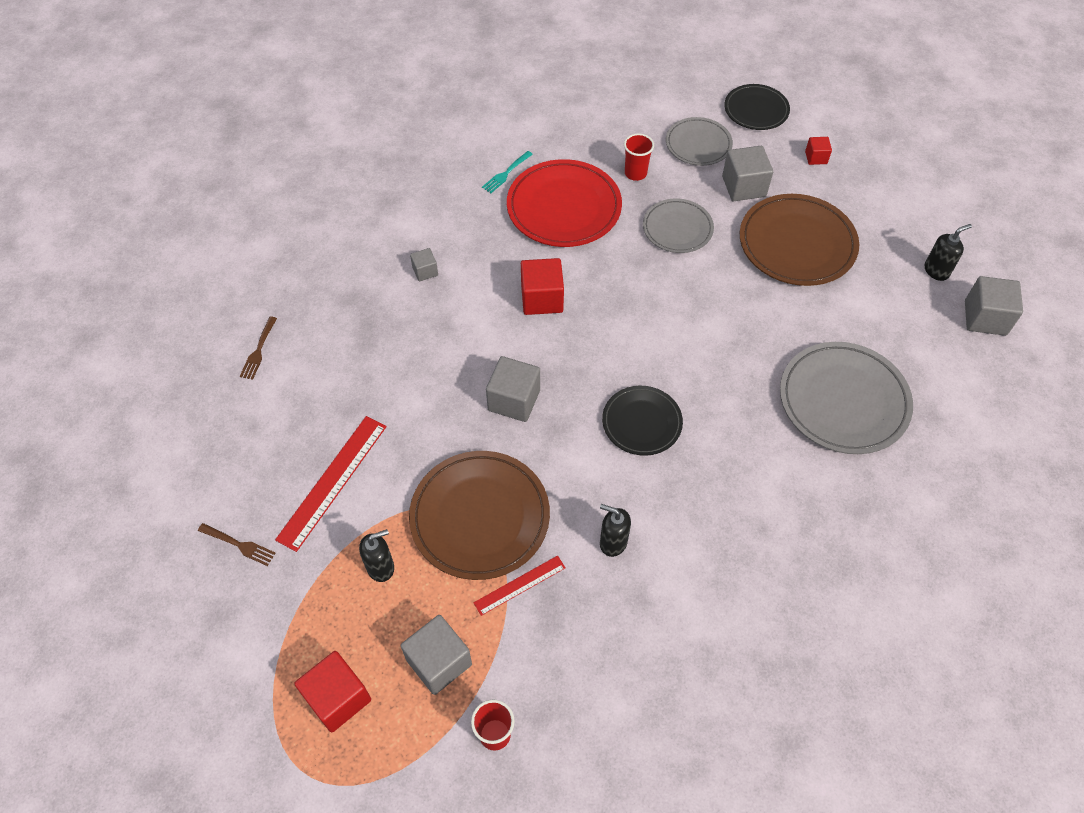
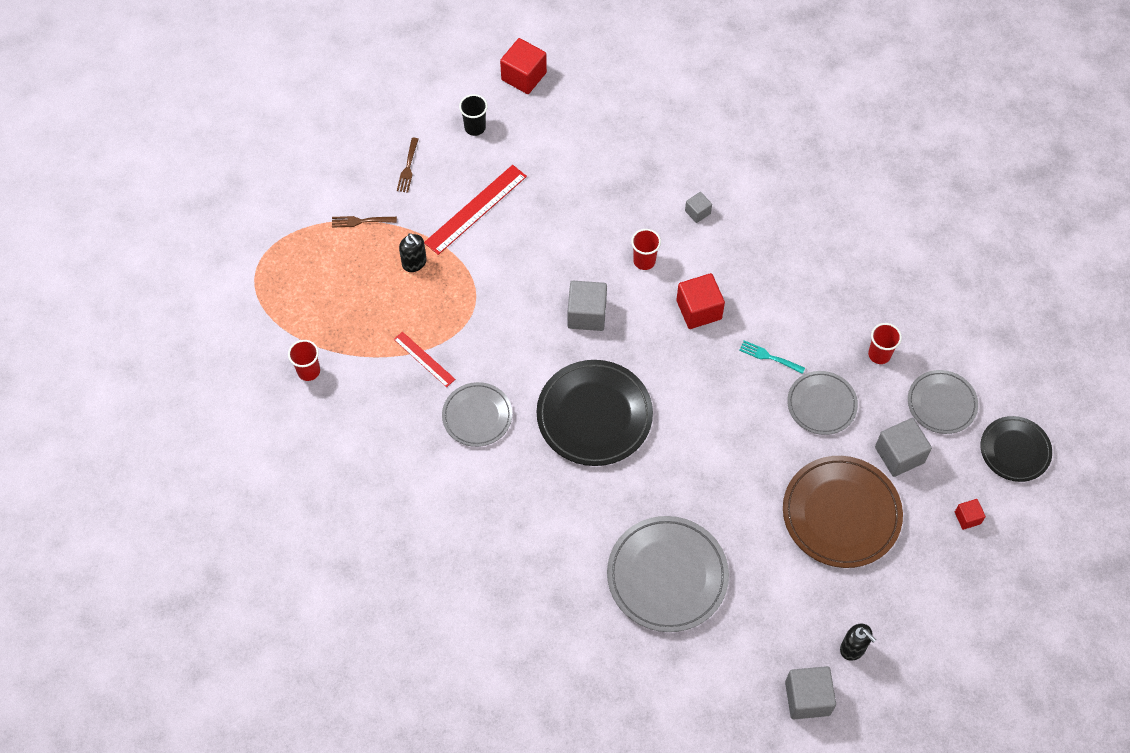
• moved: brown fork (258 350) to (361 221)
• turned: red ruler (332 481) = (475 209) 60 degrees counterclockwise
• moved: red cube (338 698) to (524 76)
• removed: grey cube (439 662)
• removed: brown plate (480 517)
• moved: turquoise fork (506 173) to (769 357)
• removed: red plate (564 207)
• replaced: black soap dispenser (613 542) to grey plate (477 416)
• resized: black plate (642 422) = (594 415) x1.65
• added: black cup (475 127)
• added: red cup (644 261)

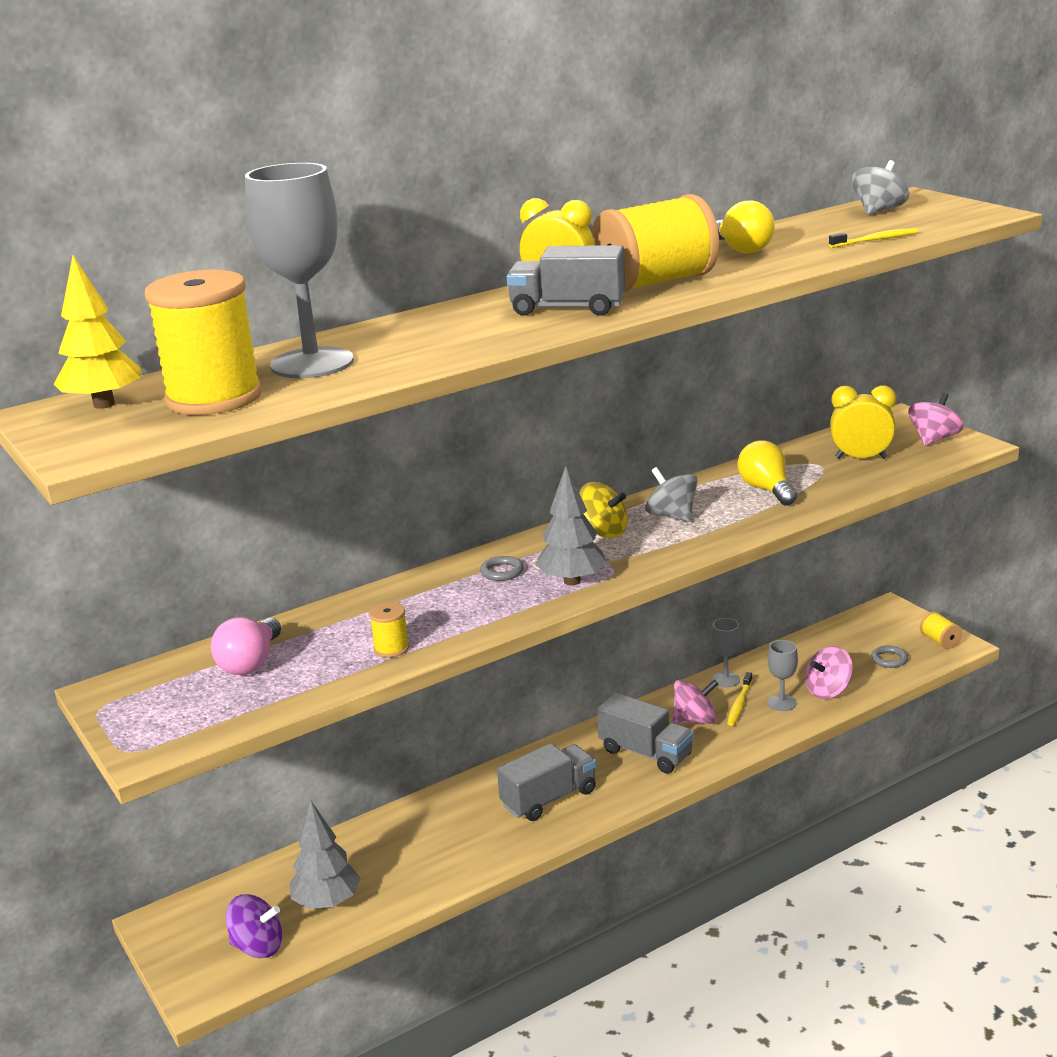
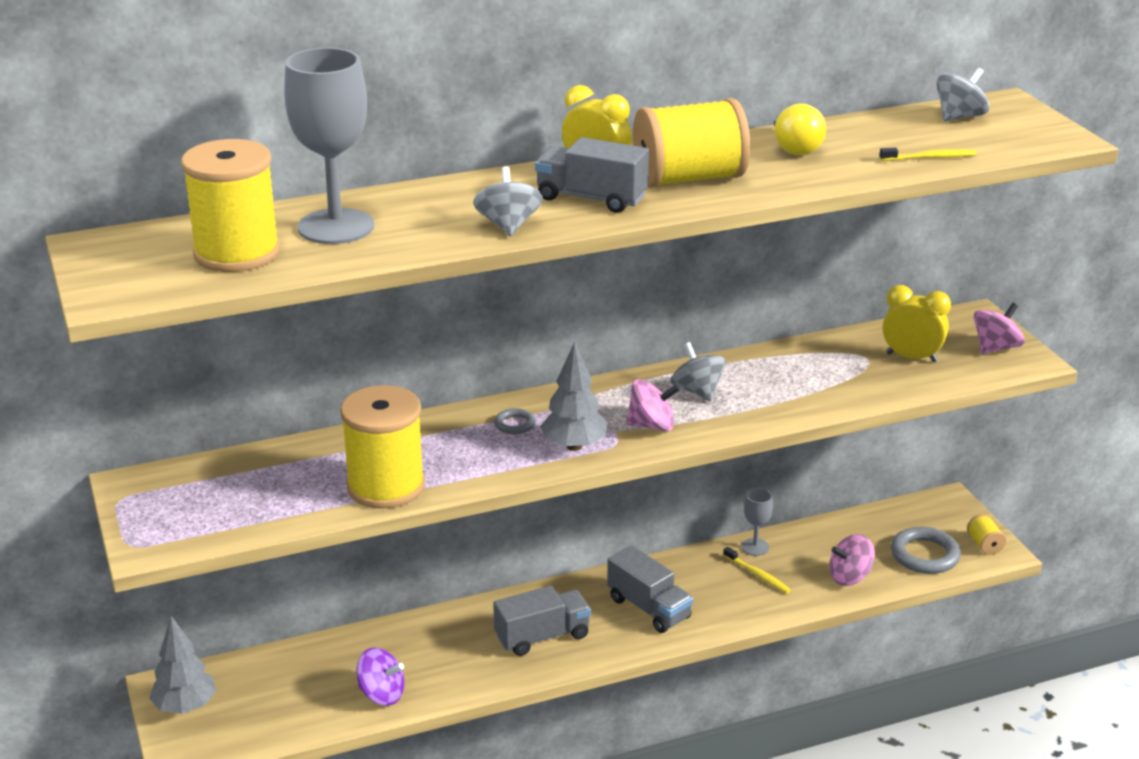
• removed: yellow tree (104 404)
• removed: pink light bulb (250 663)
• moved: purple spinning top (258 946) to (382 694)
• moved: grey tree (327 902) to (185 707)
• resized: yellow spool (391 648) = (386 487) x2.38
• removed: yellow spinning top (603 532)
• moved: pink spinning top (695 720) to (652 425)
• turned: yellow toothbrush (739 704) = (758 575) 75 degrees counterclockwise
• removed: yellow light bulb (766 489)
• removed: grey goblet (781 703)
• resized: grey ring (889 659) = (924 555) x1.90
• added: grey spinning top (508 225)

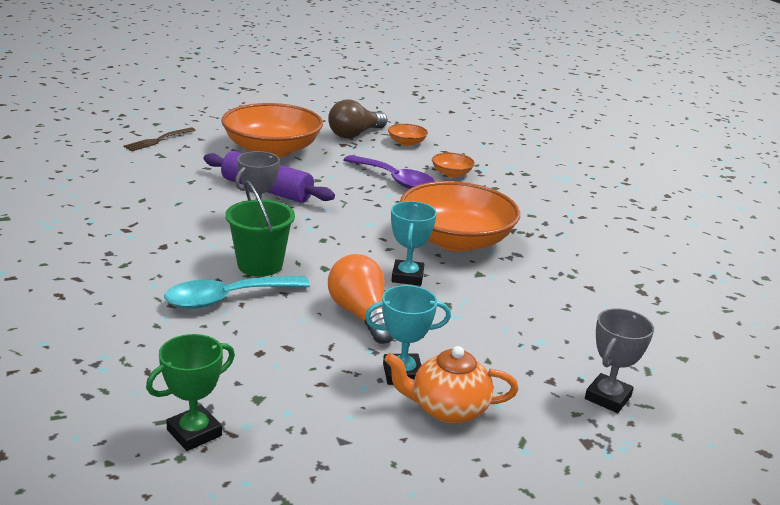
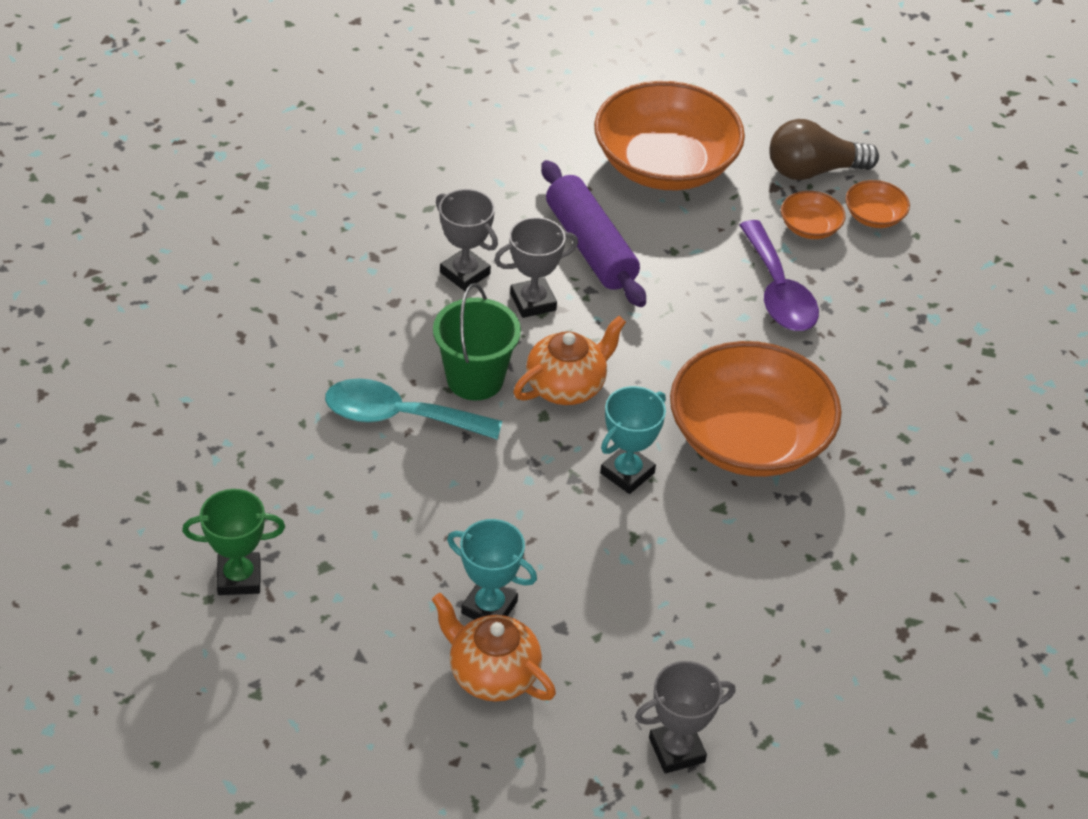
• removed: brown fork (158 140)
• removed: orange light bulb (361 315)
• moved: orange bowl (451 173) to (810 227)
• added: grey trophy (465 273)
• added: orange teapot (566 386)

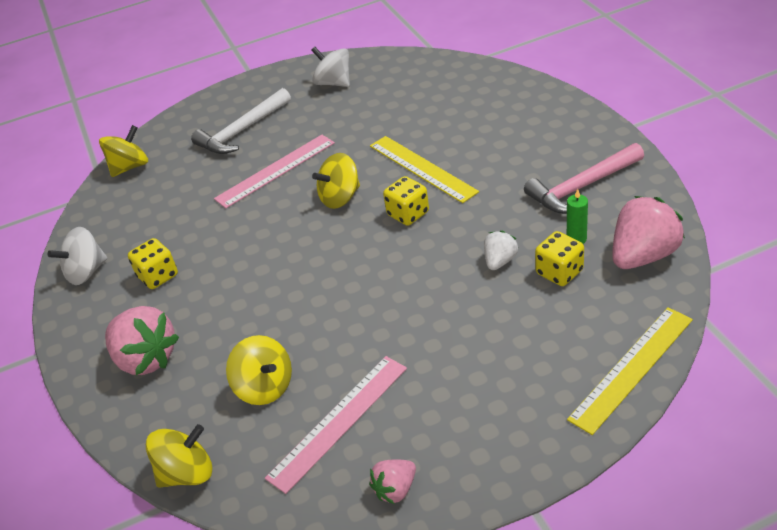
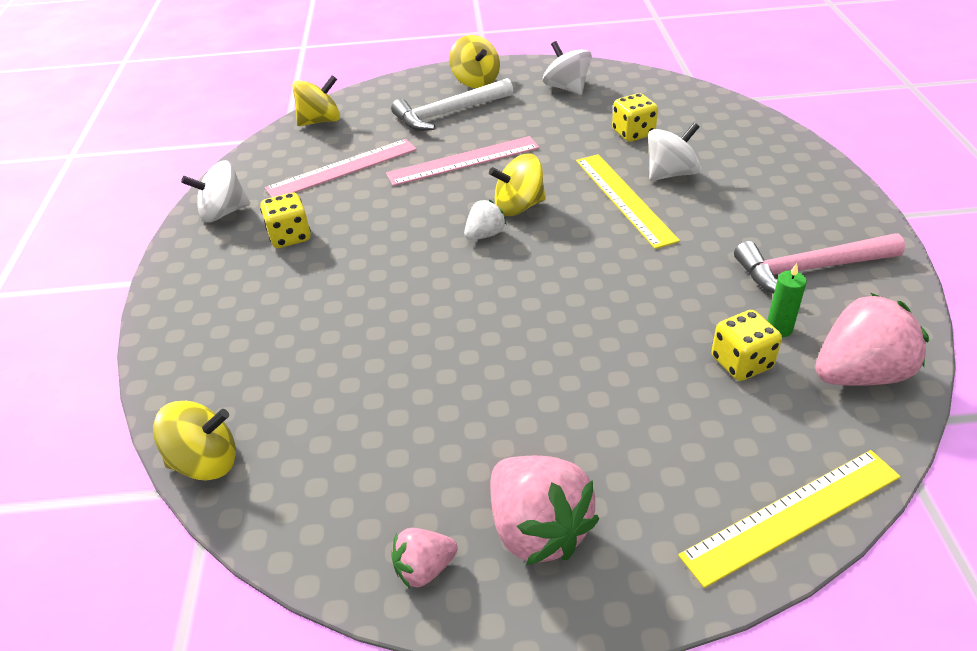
• moved: pink strawberry (146 359) to (538 529)
• moved: yellow spinning top (265 387) to (476 81)
• moved: pink ruler (339 421) to (342 169)
• moved: yellow dice (408 214) to (633 133)
• moved: white strawberry (500 261) to (485 235)
• added: white spinning top (671 173)

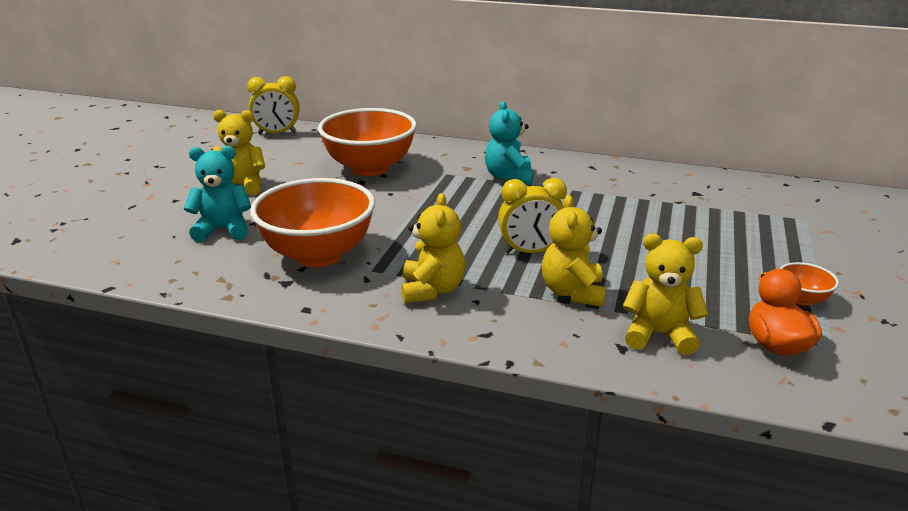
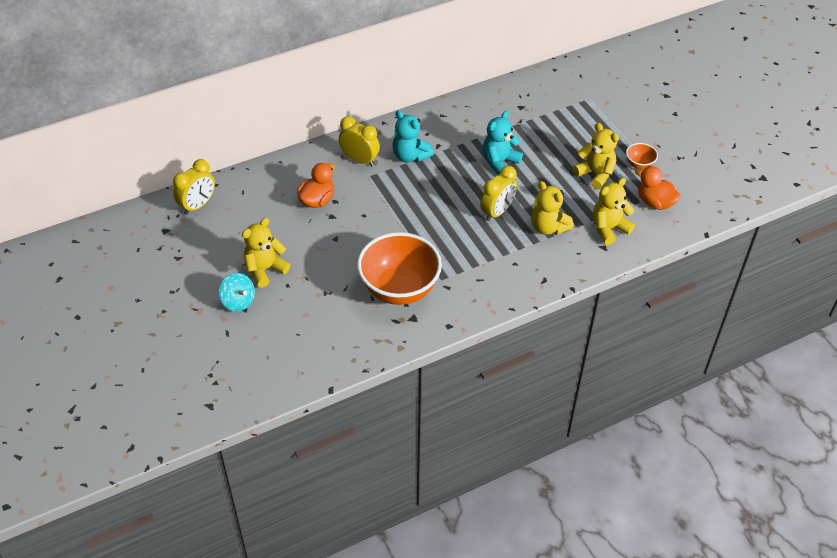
• moved: turquoise teddy bear (223 230) to (499 162)
• replaced: orange bowl (370 168) to orange duck (317 200)
• moved: yellow teddy bear (432 290) to (595 174)
• added: turquoise spinning top (238 301)
• added: yellow clock (359 160)

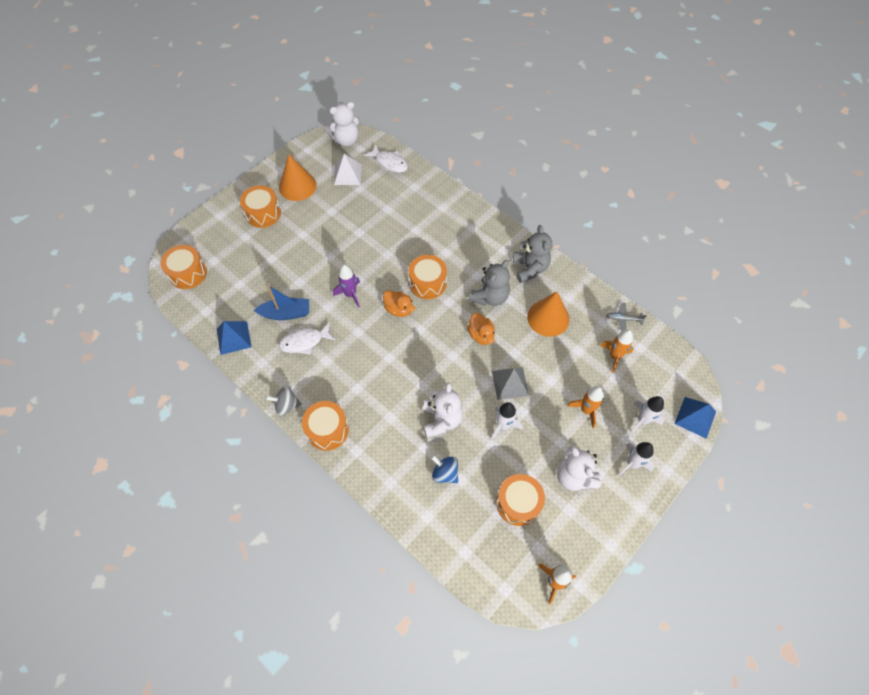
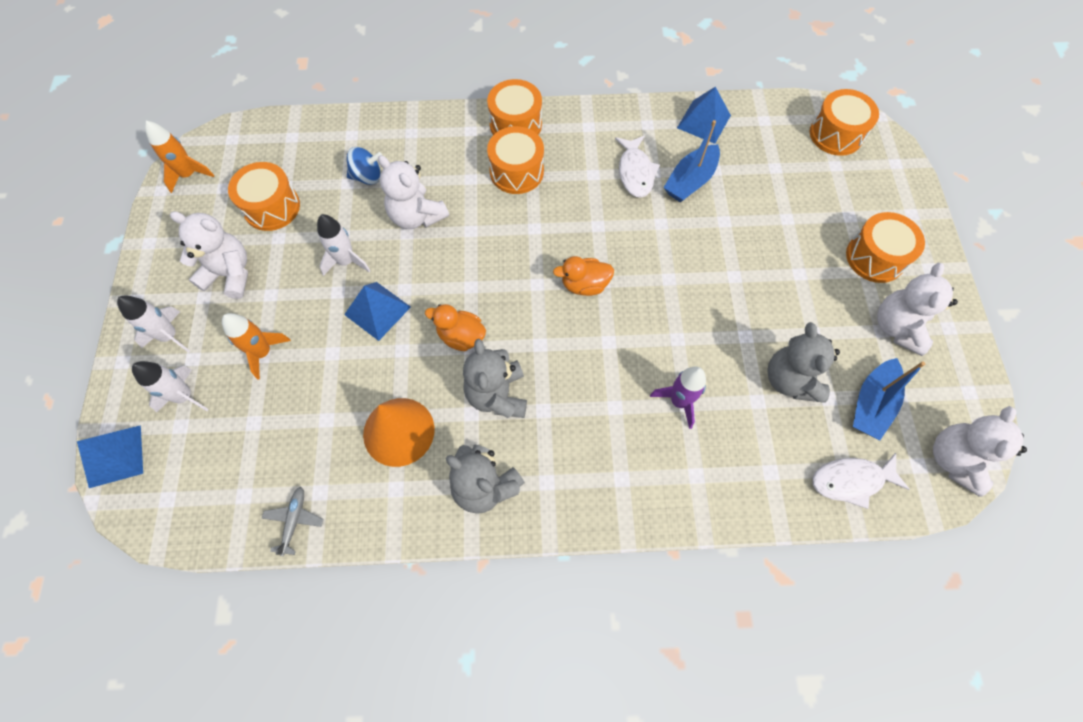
• removed: grey spinning top (286 405)
• replaced: orange cone (297 186) to white teddy bear (897 327)
• turned: white fish (304 342) = (635 172) 150 degrees clockwise
• moved: purple rocket (350 294) to (679 401)
• replaced: white pyramid (347 174) to blue boat (871 404)
• moved: orange drum (427 283) to (516 171)
• recoloured: grey pyramid (510 383) to blue pyramid (377 310)
• removed: orange rocket (614 356)
• turned: grey plane (623 319) = (294 521) 45 degrees counterclockwise
• added: grey teddy bear (790 380)

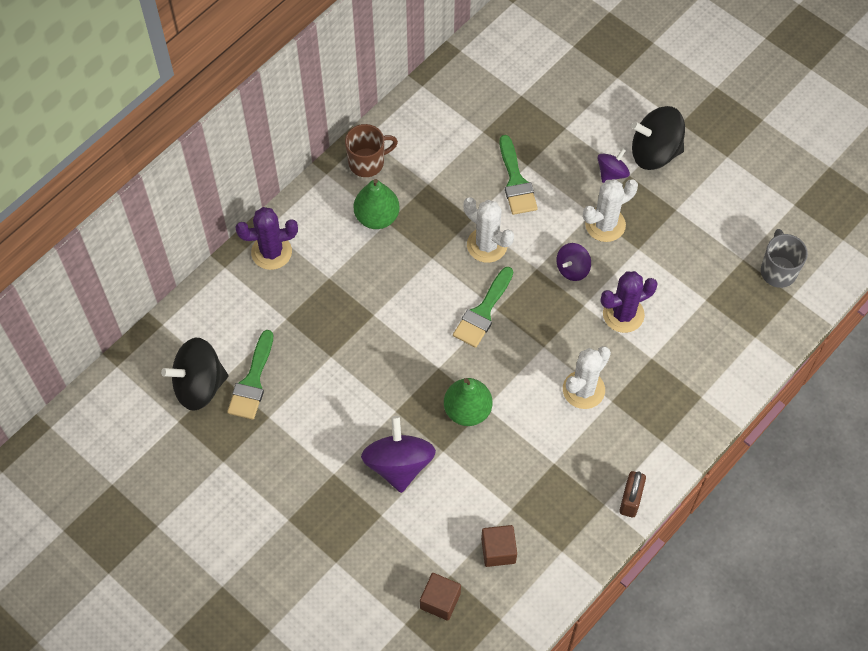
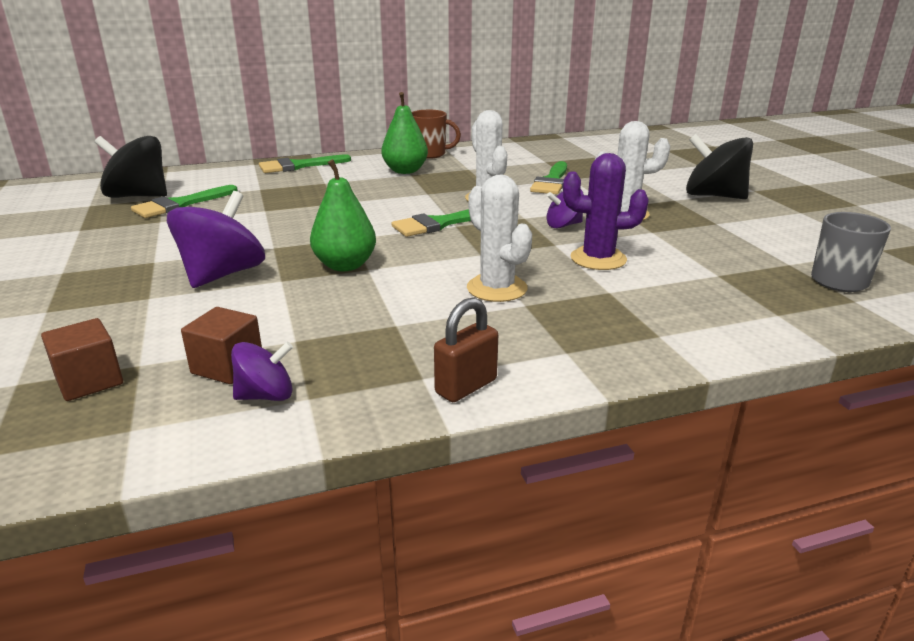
• replaced: purple cactus (271 252) to green brush (298 166)
• turned: white cactus (583 390) = (497 288) 75 degrees clockwise
• moved: purple spinning top (612 173) to (266 395)

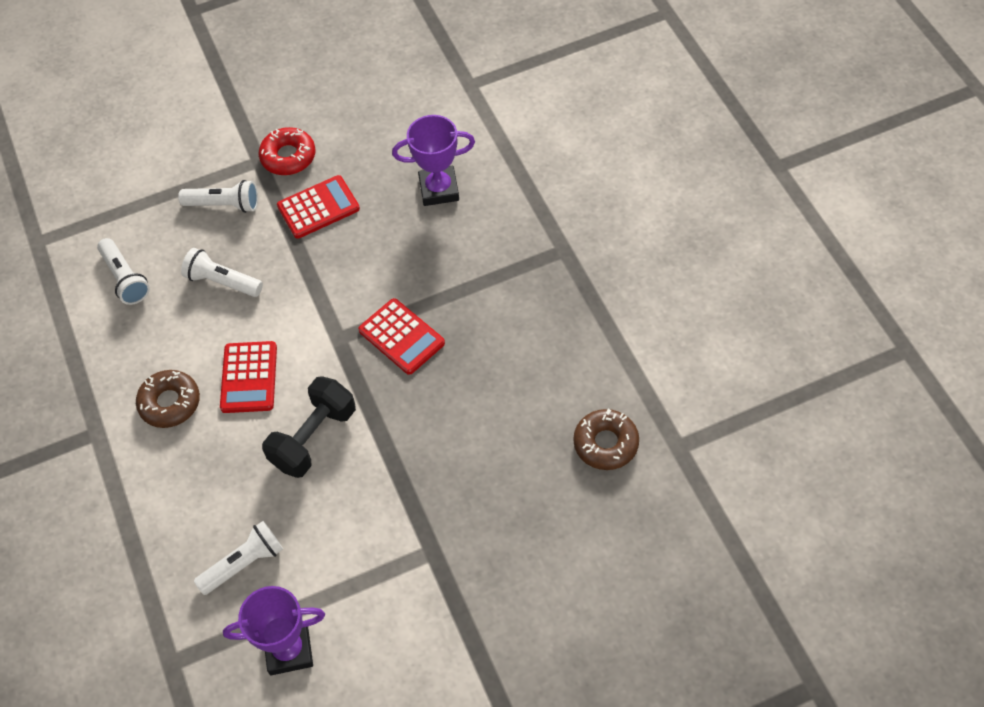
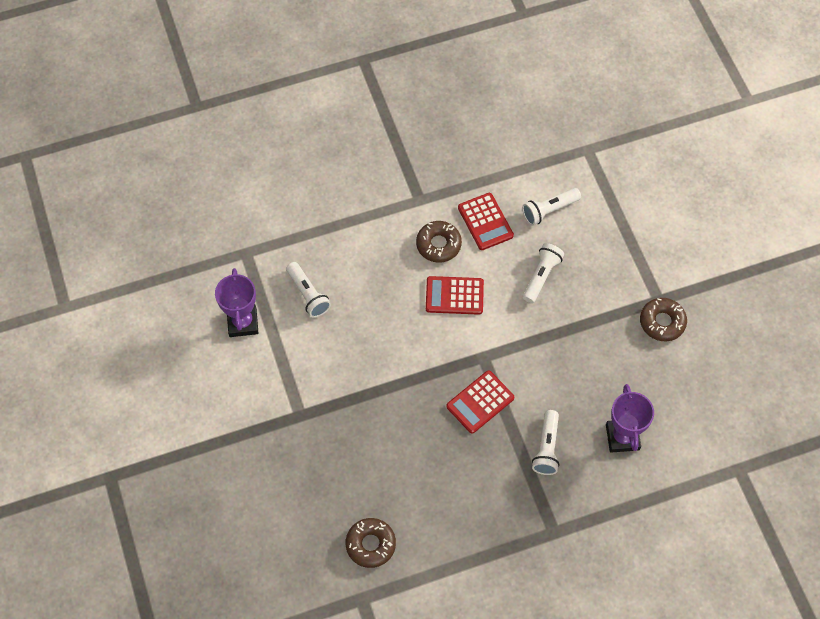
• moved: white flashlight (224 204) to (547 448)
• recoloured: red donut (288 157) to brown donut (662 322)
• removed: black dumbbell (313 438)
• moved: red calculator (318 208) to (485 222)

